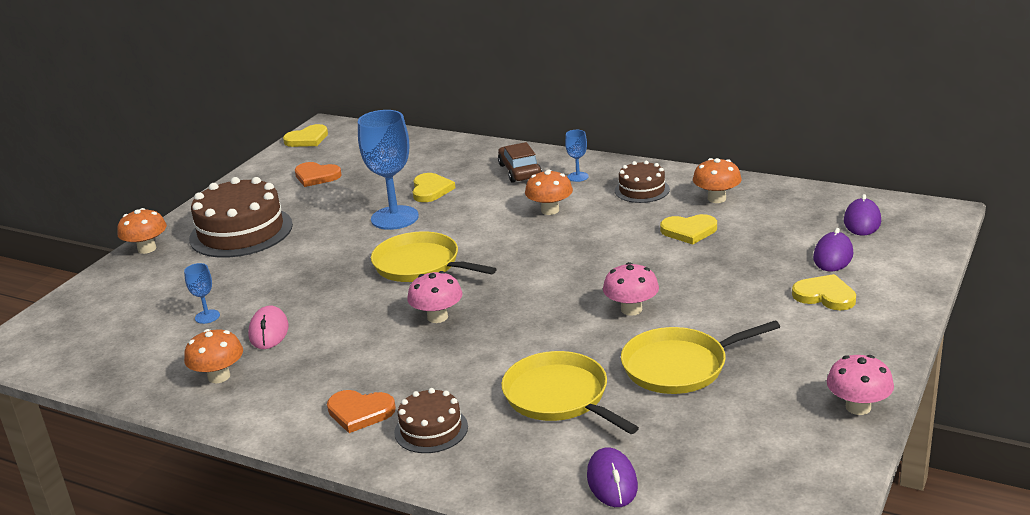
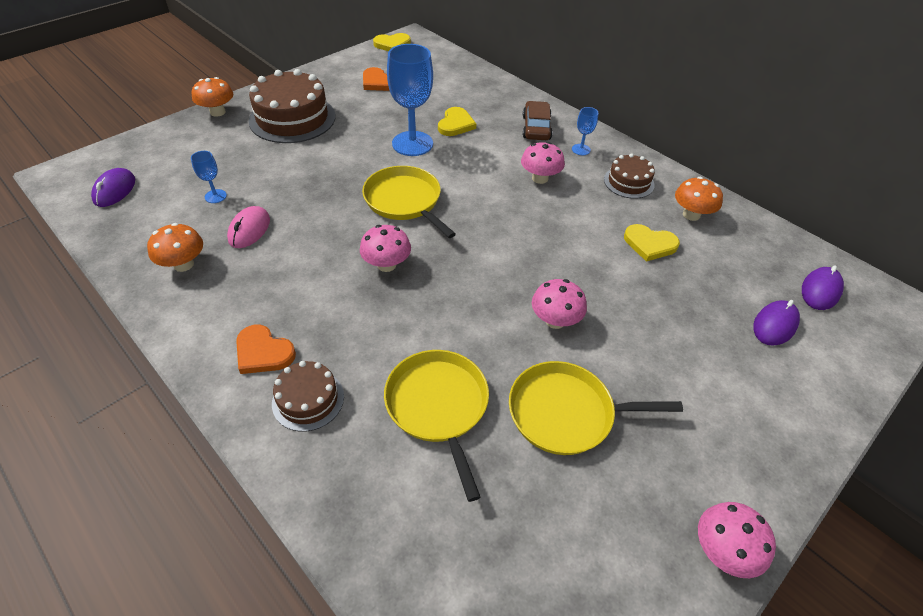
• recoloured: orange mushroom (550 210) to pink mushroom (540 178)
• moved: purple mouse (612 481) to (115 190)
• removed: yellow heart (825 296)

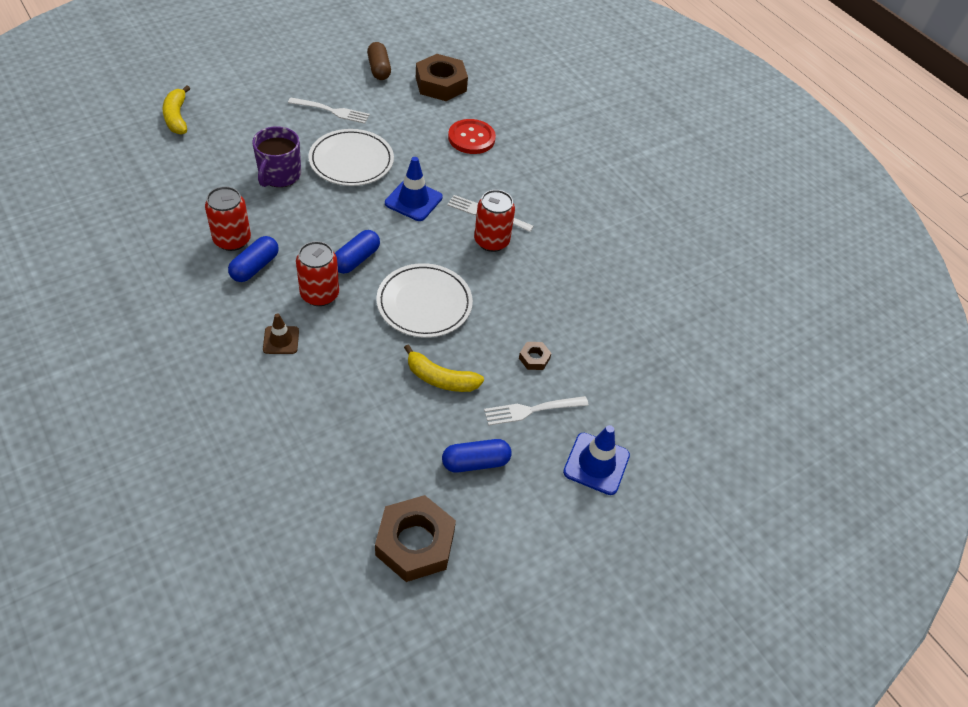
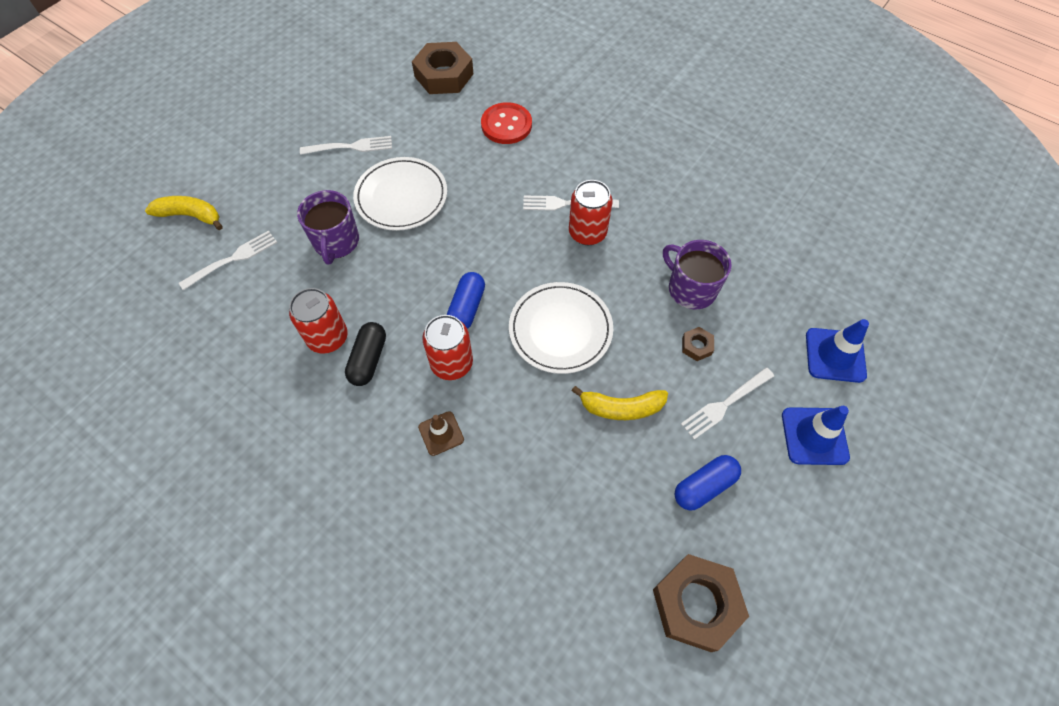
• turned: yellow banana (177 117) = (190 216) 135 degrees clockwise
• recoloured: blue capsule (255 267) to black capsule (368 359)
• removed: brown capsule (379 69)
• moved: blue traffic cone (413 200) to (835 355)
• added: white fork (233 259)
• added: purple mug (691 289)

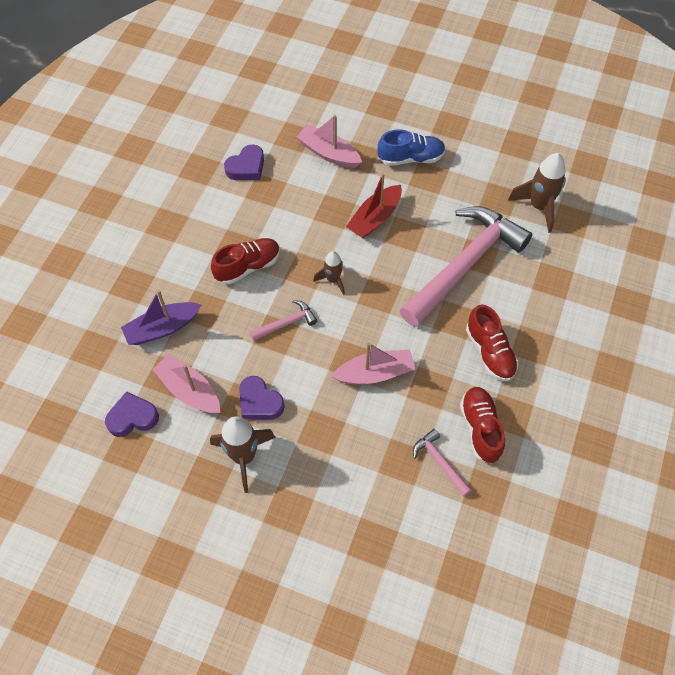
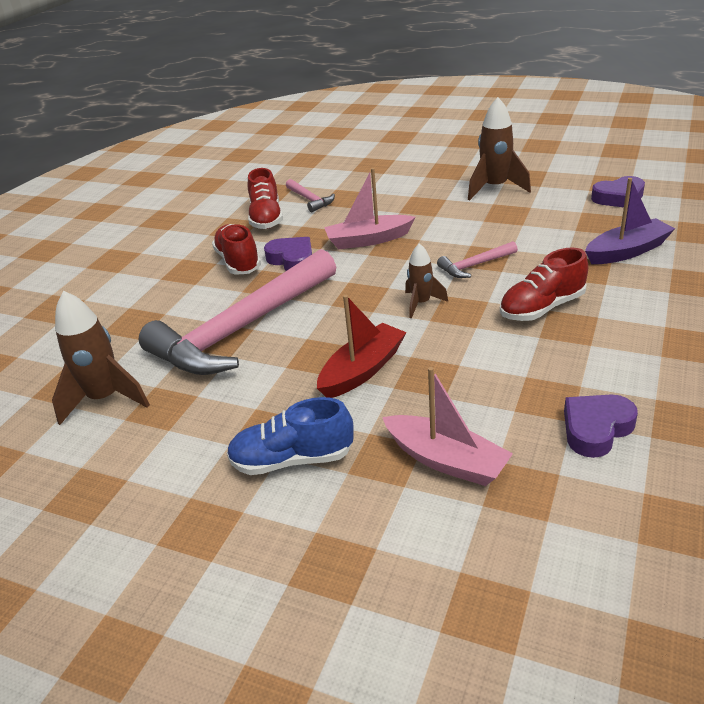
• removed: pink boat (189 390)
• moved: purple heart (259 402) to (292 259)

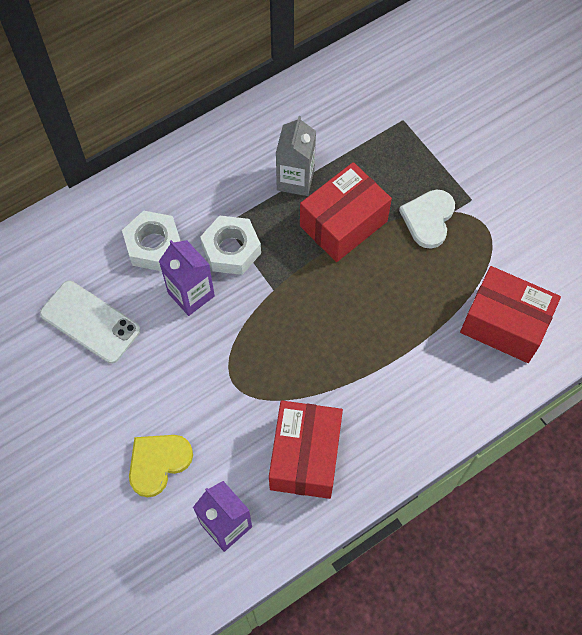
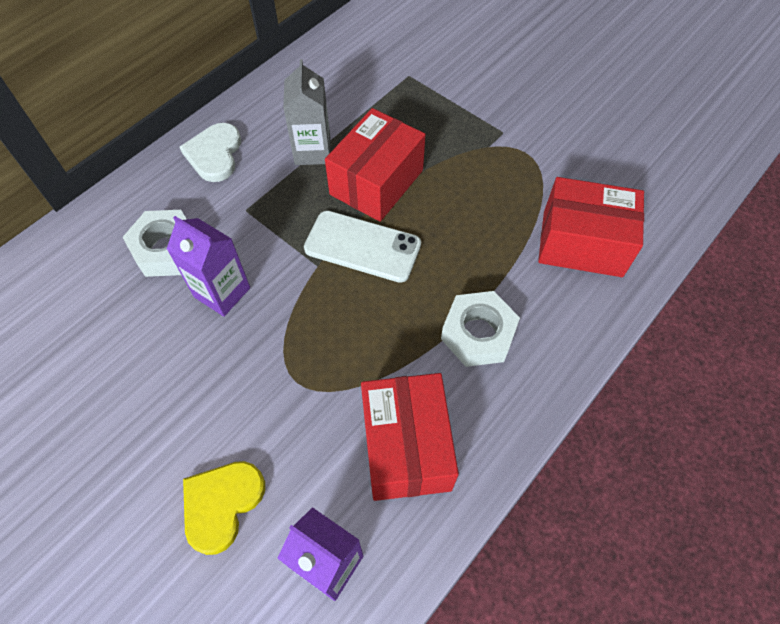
• moved: white phone (90 322) to (362 246)
• moved: white nut (231 249) to (478 334)
• moved: white heart (428 219) to (214 154)

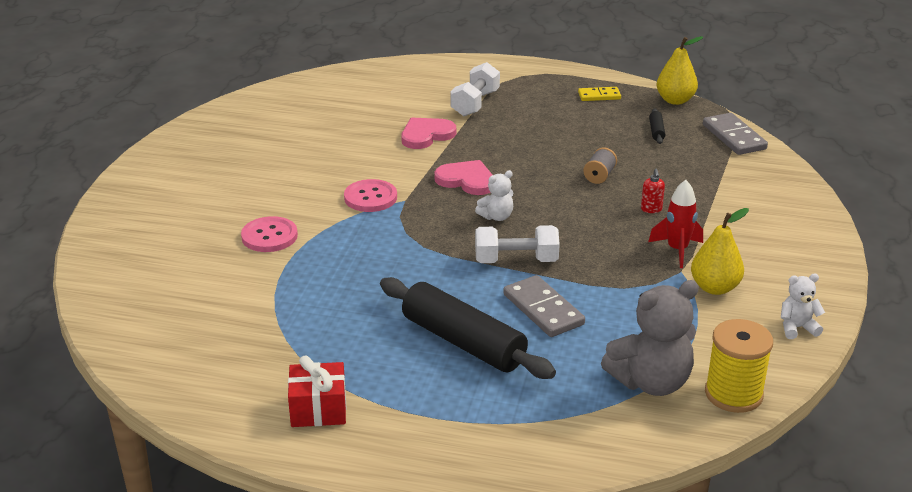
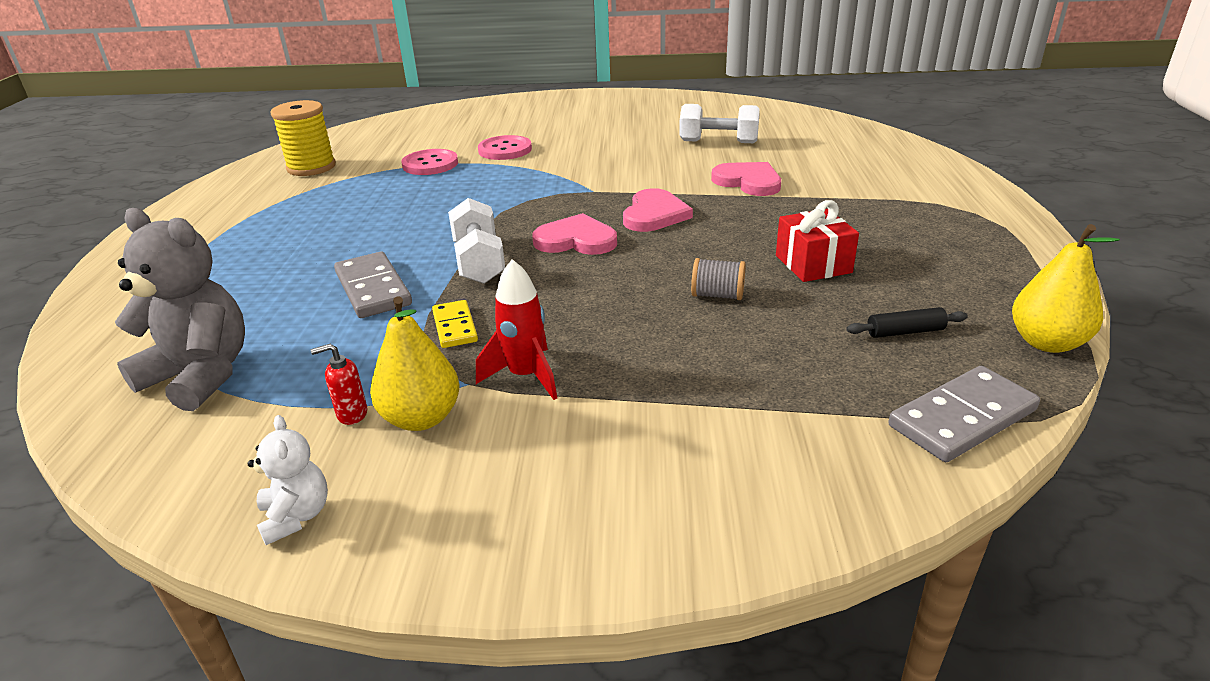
• moved: red gift (318 409) to (813 264)
• moved: pink button (370 197) to (430 164)
• removed: black rolling pin (463 342)
• moved: white dumbbell (475 103) to (718 142)
• replaced: white teddy bear (496 217) to pink heart (576 240)
• turned: grey domino (543 309) = (373 289) 75 degrees counterclockwise
• moved: yellow domino (599 96) to (455 327)
• turned: grey teddy bear (651 382) = (200 375) 150 degrees clockwise
• moved: red soap dispenser (651 209) to (352 414)
• moved: yellow spool (733 394) to (311 167)

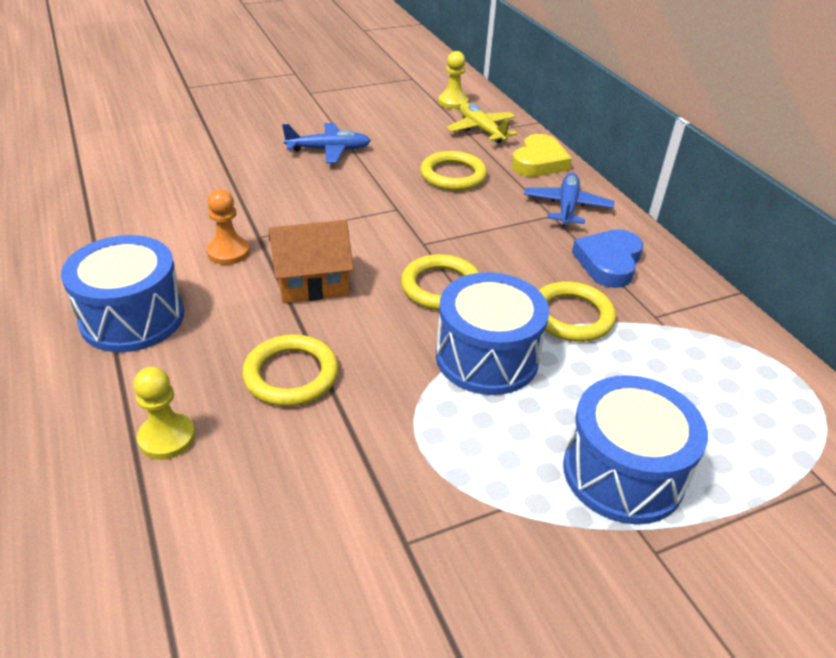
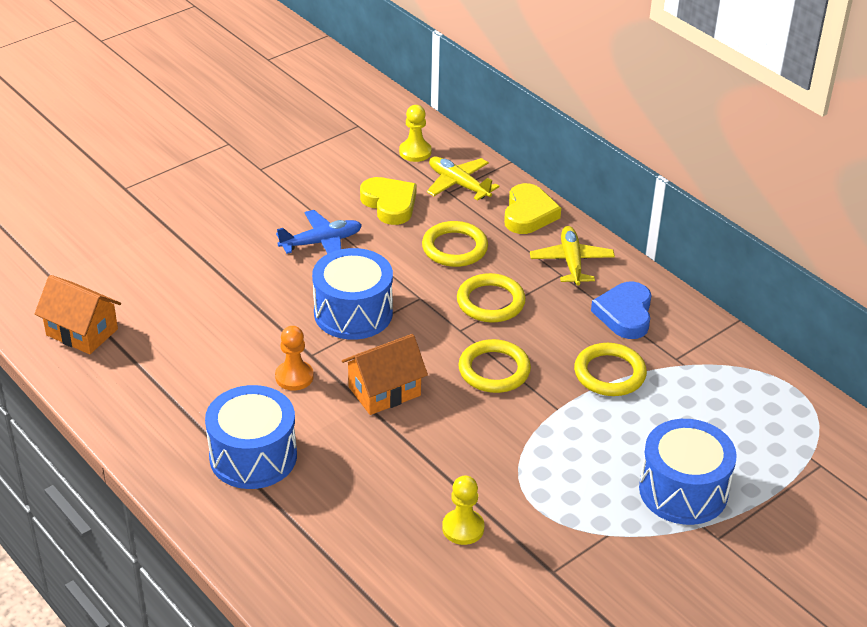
• moved: yellow pawn (167 438) to (463 528)
• moved: yellow ring (291 375) to (490 302)
• moved: blue drum (487 357) to (353 313)
• recoloured: blue plane (567 206) to yellow plane (571 262)
• added: orange house (82 332)
• added: yellow heart (390 204)

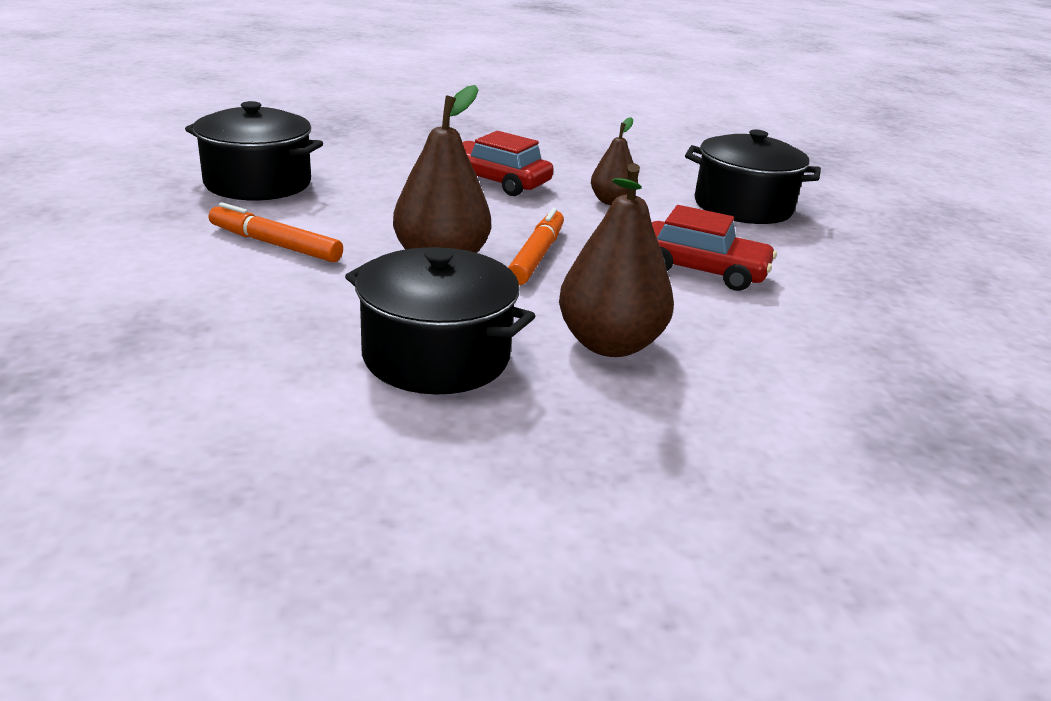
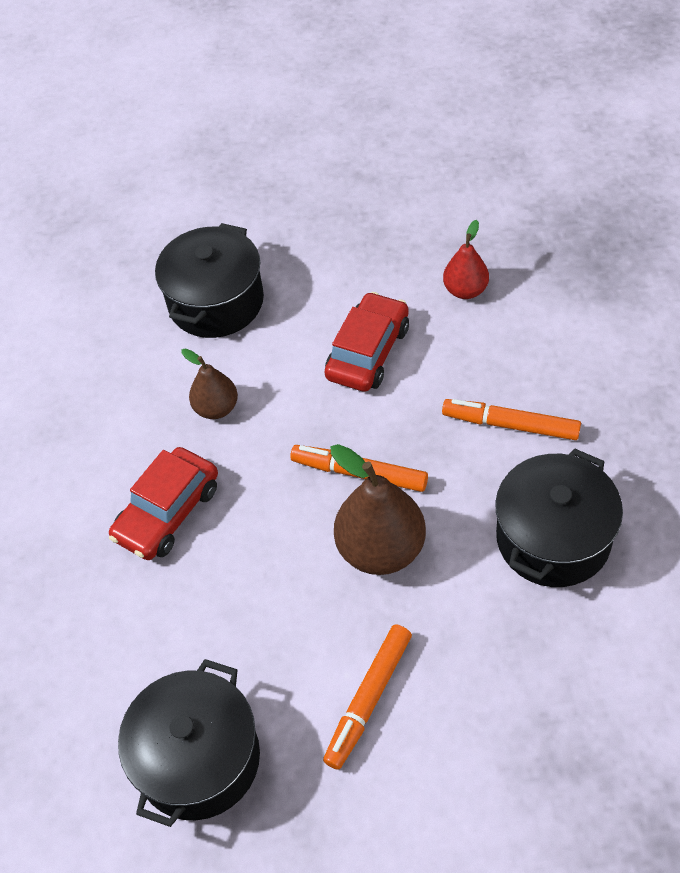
• replaced: brown pear (609 344) to orange marker (510 425)
• added: red pear (465 290)

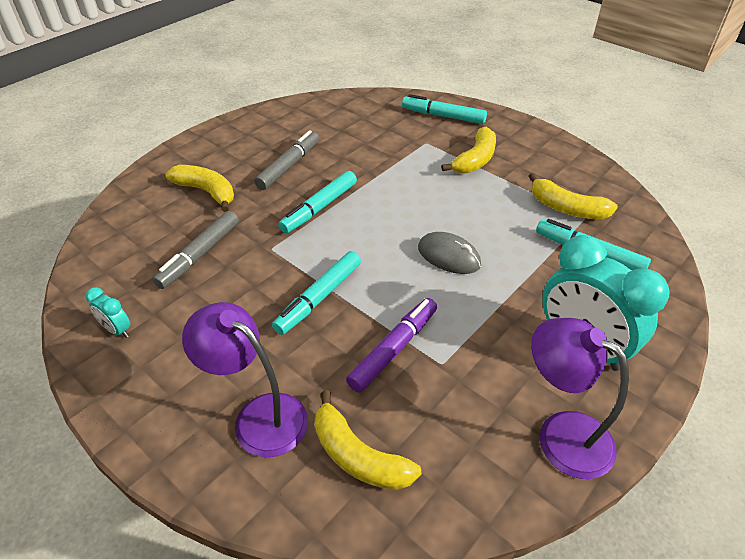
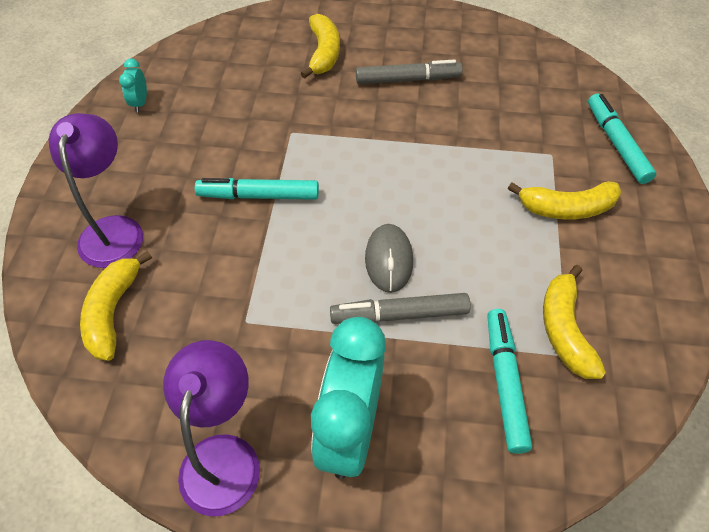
• moved: grey marker (200 255) to (399 315)
• removed: turquoise marker (319 208)
• removed: purple marker (393 349)

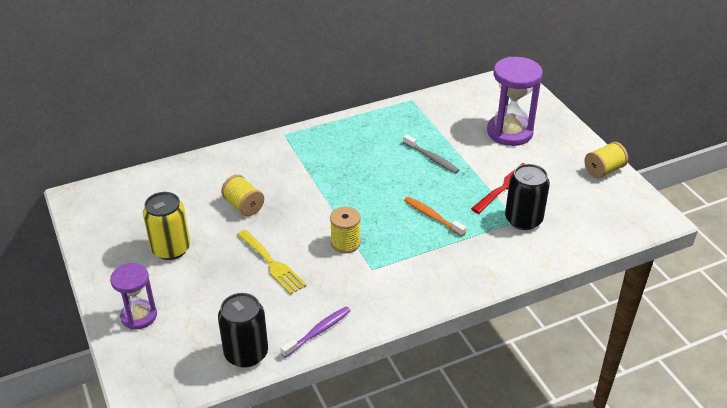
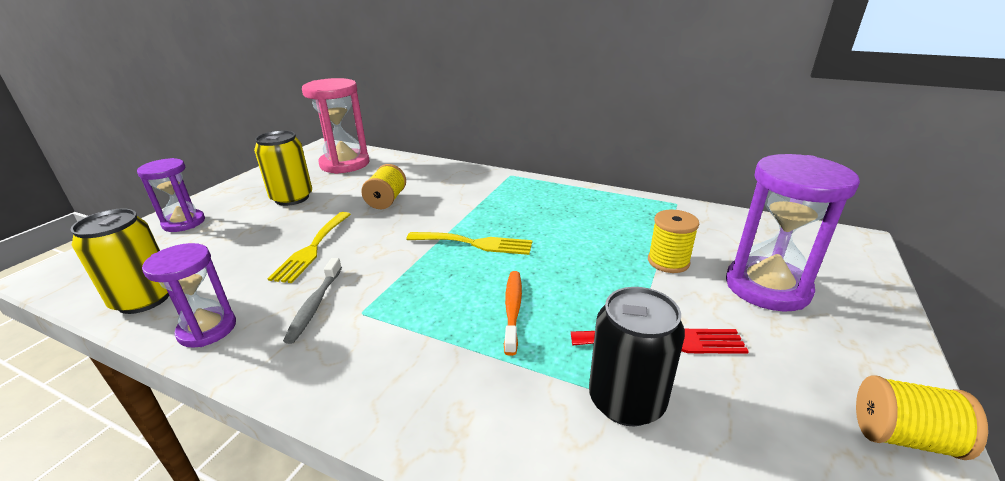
• recoloured: black can (246 353) to yellow can (144 299)
• replaced: purple toothbrush (318 332) to purple hourglass (207 329)
• moved: yellow spool (345 243) to (668 262)
• moved: grey toothbrush (432 158) to (314 305)
• added: pink hourglass (345 164)
• added: yellow fork (475 243)

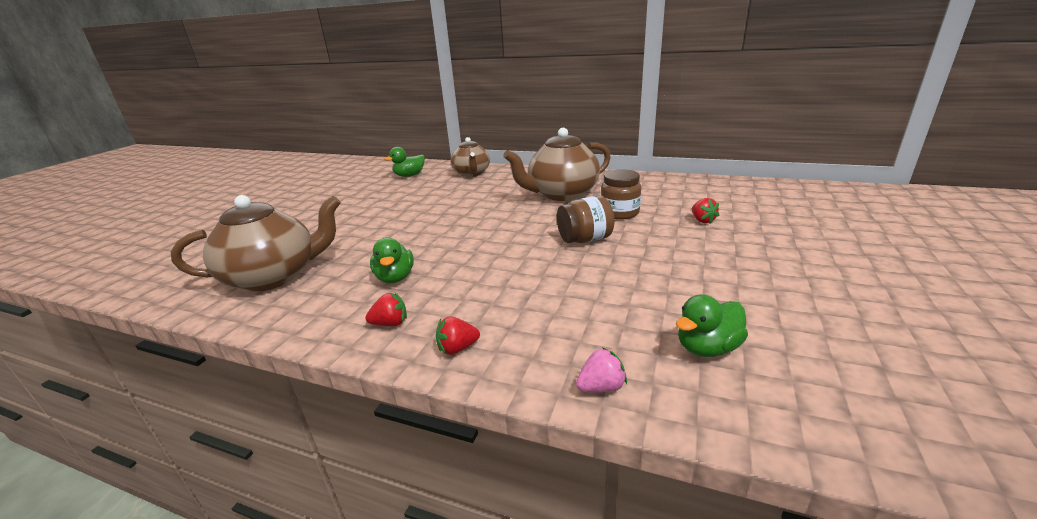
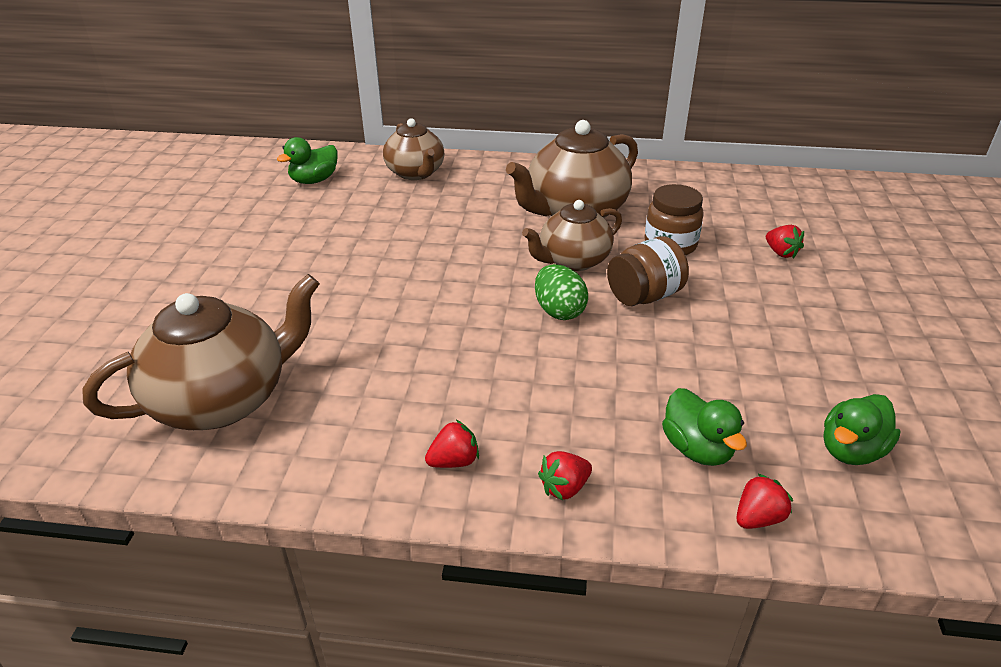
• moved: green duck (395 278) to (697 449)
• recoloured: pink strawberry (601 387) to red strawberry (758 518)
• added: brown teapot (573 260)
• added: green egg (559 311)

